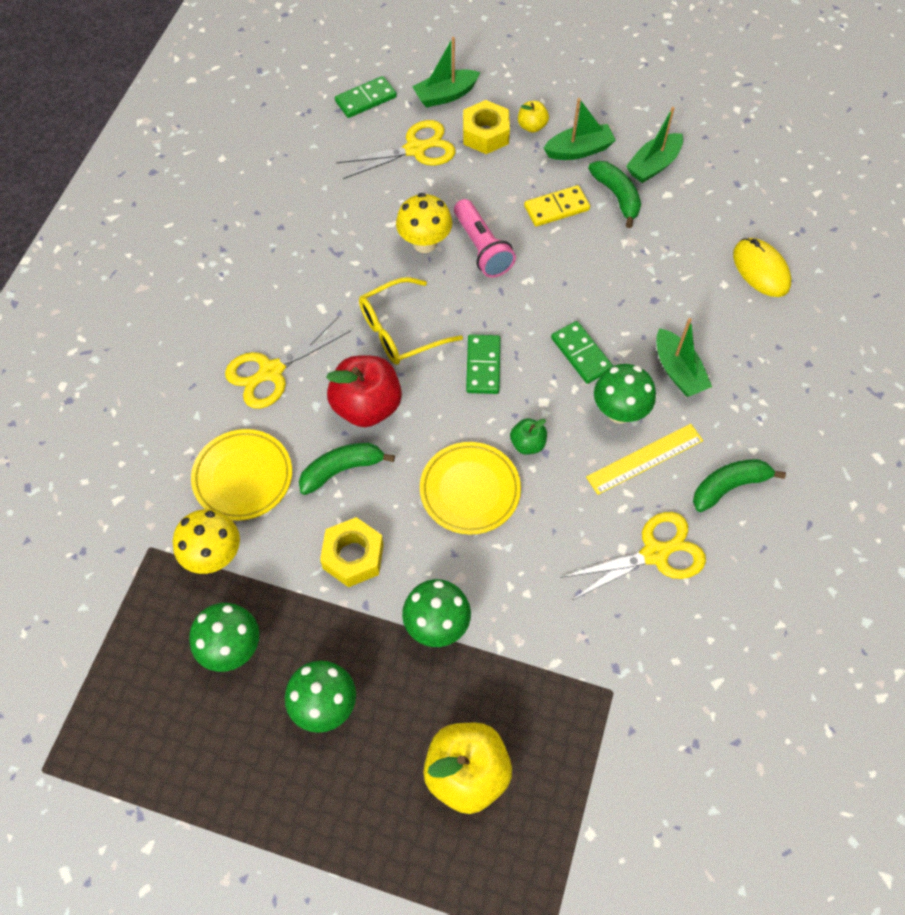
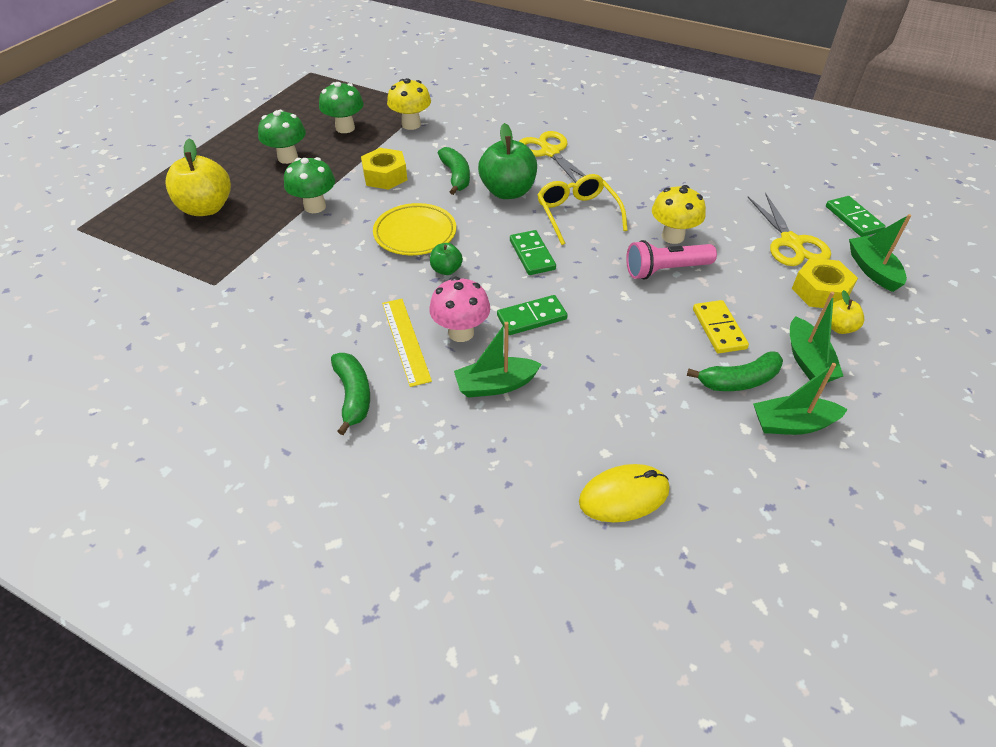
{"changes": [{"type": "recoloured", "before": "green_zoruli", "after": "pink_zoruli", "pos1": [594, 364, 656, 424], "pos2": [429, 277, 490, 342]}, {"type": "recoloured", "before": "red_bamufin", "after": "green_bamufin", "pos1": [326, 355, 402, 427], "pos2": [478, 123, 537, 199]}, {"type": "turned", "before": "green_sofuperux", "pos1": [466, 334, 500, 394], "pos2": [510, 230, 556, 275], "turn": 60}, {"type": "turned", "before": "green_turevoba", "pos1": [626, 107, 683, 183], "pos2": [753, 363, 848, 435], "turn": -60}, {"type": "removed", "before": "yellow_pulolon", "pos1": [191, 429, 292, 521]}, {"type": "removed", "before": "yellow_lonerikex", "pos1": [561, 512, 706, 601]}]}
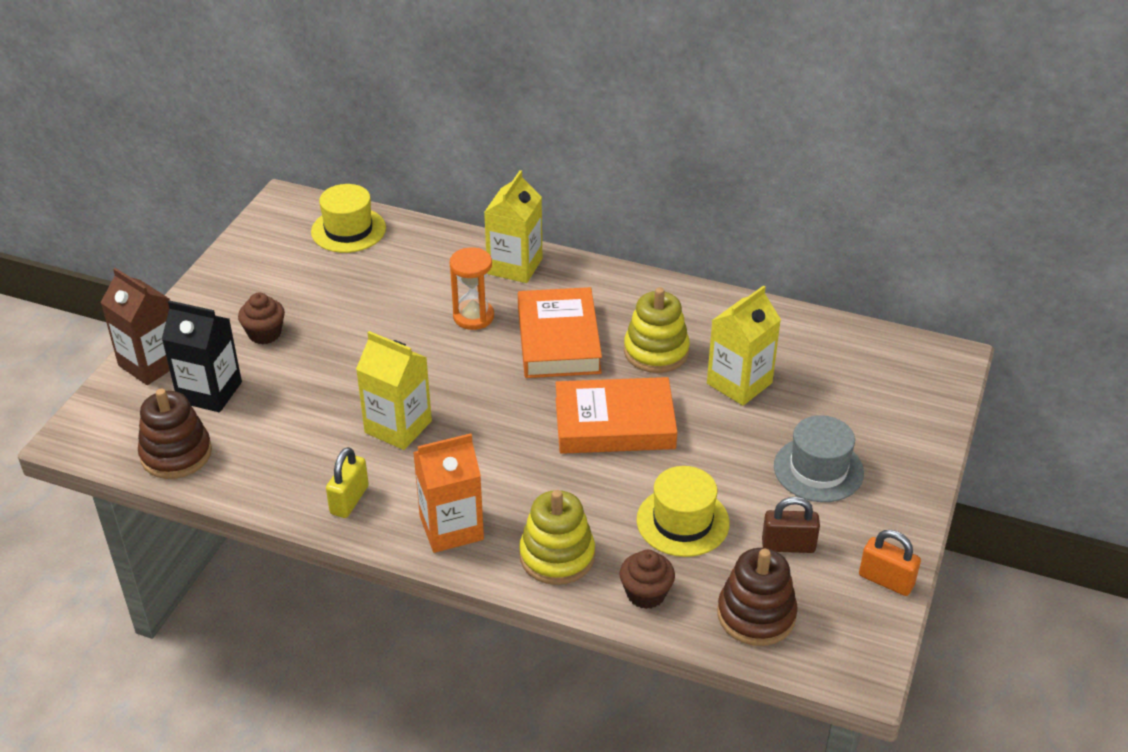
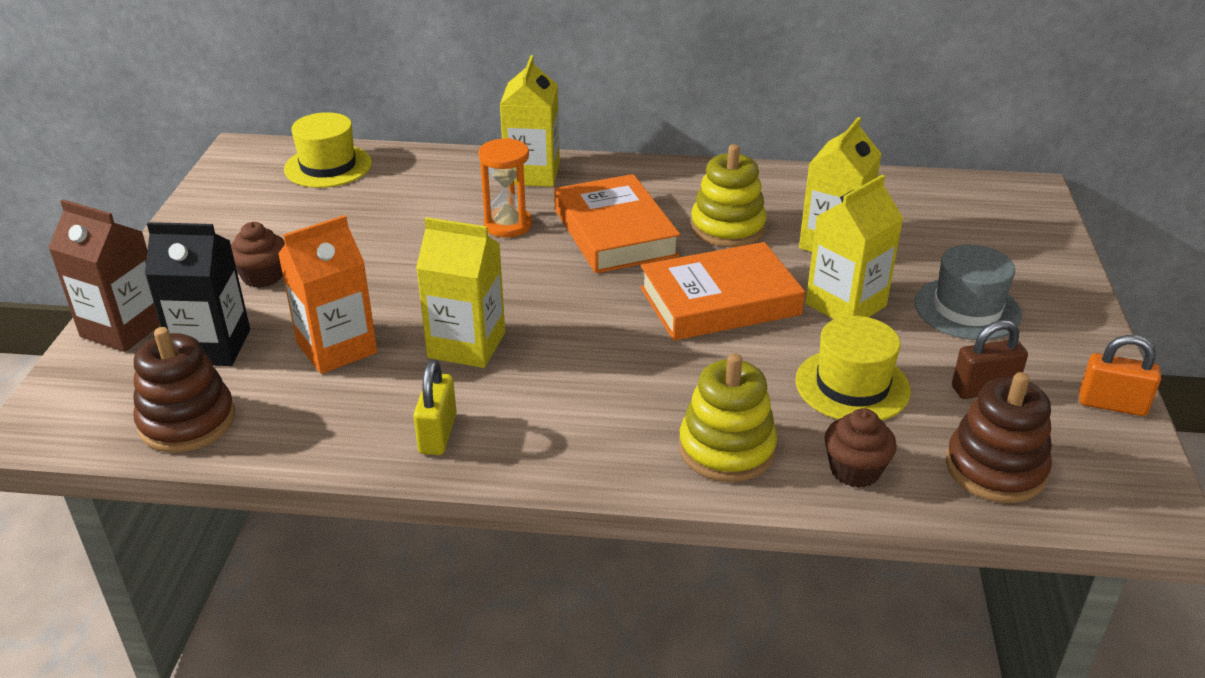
{"changes": [{"type": "moved", "before": "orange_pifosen", "pos1": [413, 433, 484, 553], "pos2": [278, 215, 378, 374]}, {"type": "added", "after": "yellow_pifosen", "pos2": [805, 174, 904, 319]}]}
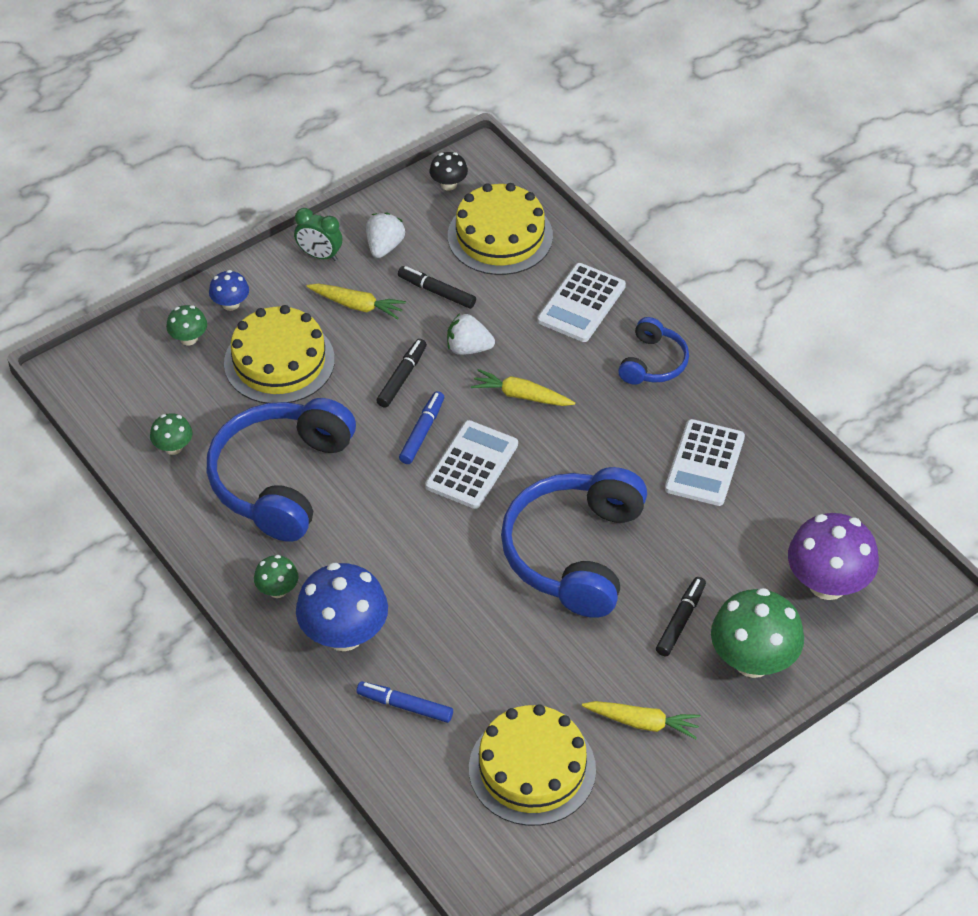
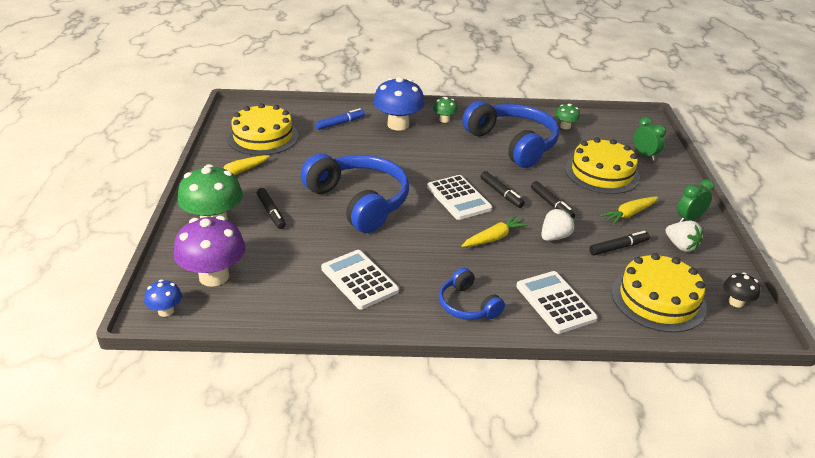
{"changes": [{"type": "moved", "before": "blue_zoruli", "pos1": [209, 270, 249, 311], "pos2": [144, 280, 182, 317]}, {"type": "recoloured", "before": "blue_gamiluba", "after": "black_gamiluba", "pos1": [399, 391, 444, 464], "pos2": [480, 171, 525, 208]}, {"type": "replaced", "before": "green_zoruli", "after": "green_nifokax", "pos1": [166, 305, 207, 345], "pos2": [634, 117, 666, 161]}]}
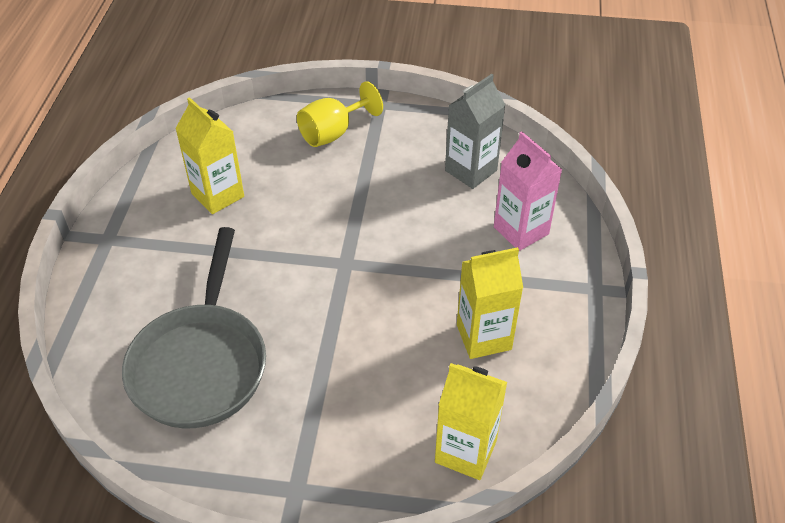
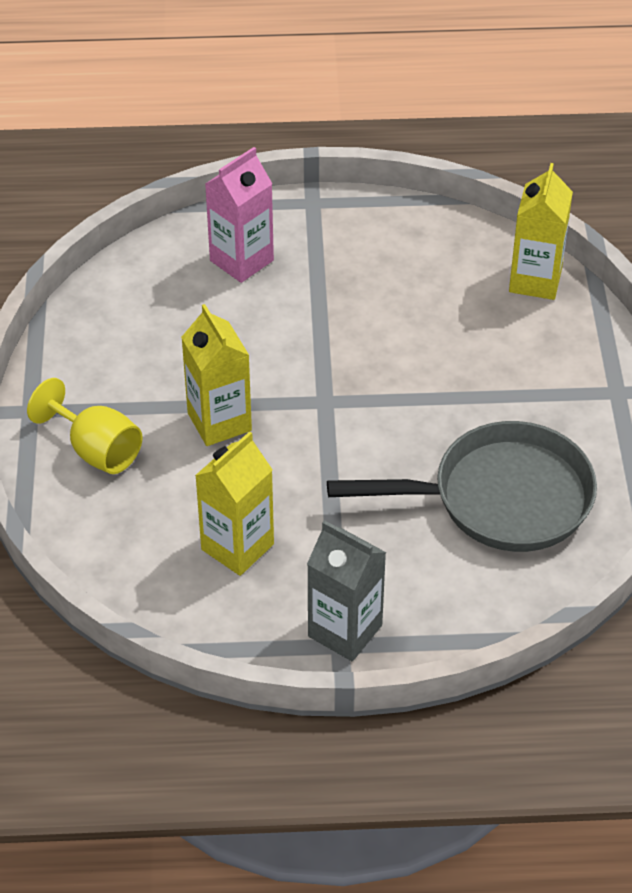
{"changes": [{"type": "moved", "before": "yellow_pifosen", "pos1": [457, 247, 523, 359], "pos2": [181, 304, 252, 446]}, {"type": "moved", "before": "grey_pifosen", "pos1": [445, 74, 506, 189], "pos2": [307, 520, 386, 661]}]}
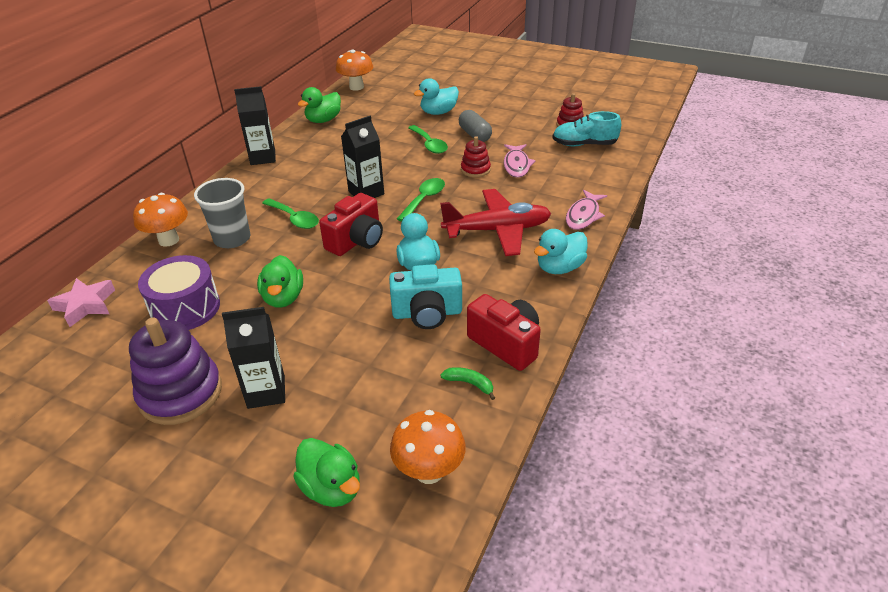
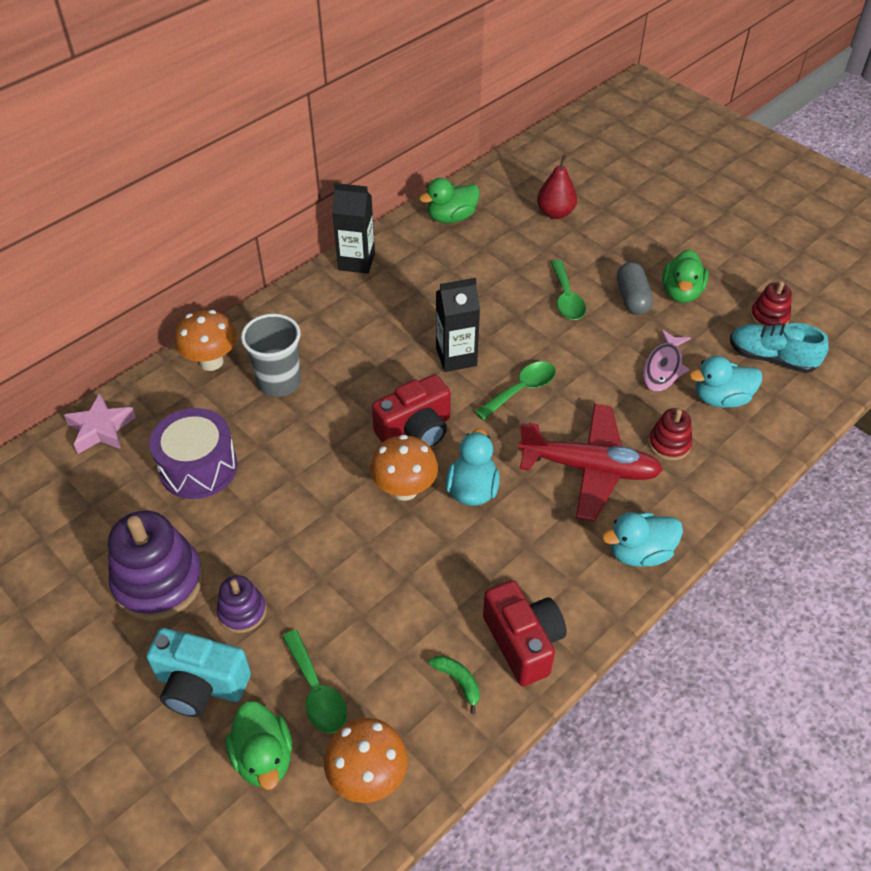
{"changes": [{"type": "moved", "before": "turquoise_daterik", "pos1": [389, 264, 462, 329], "pos2": [146, 628, 251, 717]}, {"type": "replaced", "before": "black_pifosen", "after": "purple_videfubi", "pos1": [222, 307, 285, 409], "pos2": [217, 575, 266, 633]}, {"type": "moved", "before": "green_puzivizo", "pos1": [262, 198, 319, 229], "pos2": [282, 630, 347, 734]}, {"type": "moved", "before": "orange_zoruli", "pos1": [336, 50, 373, 91], "pos2": [370, 435, 438, 501]}, {"type": "added", "after": "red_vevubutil", "pos2": [537, 155, 577, 219]}, {"type": "moved", "before": "red_videfubi", "pos1": [461, 136, 491, 177], "pos2": [648, 408, 693, 461]}, {"type": "moved", "before": "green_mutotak", "pos1": [257, 255, 303, 308], "pos2": [662, 249, 708, 303]}, {"type": "moved", "before": "turquoise_mutotak", "pos1": [414, 78, 459, 115], "pos2": [689, 356, 762, 408]}, {"type": "removed", "before": "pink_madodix", "pos1": [566, 190, 607, 230]}]}
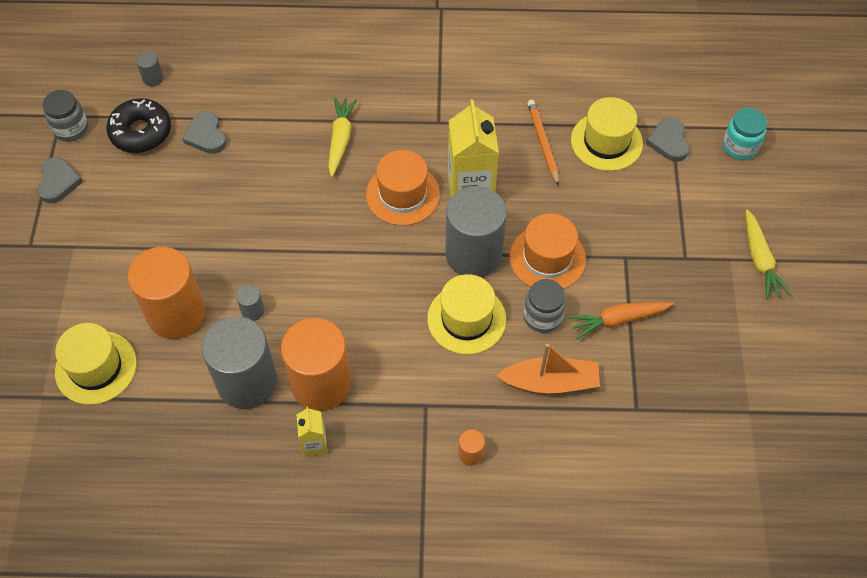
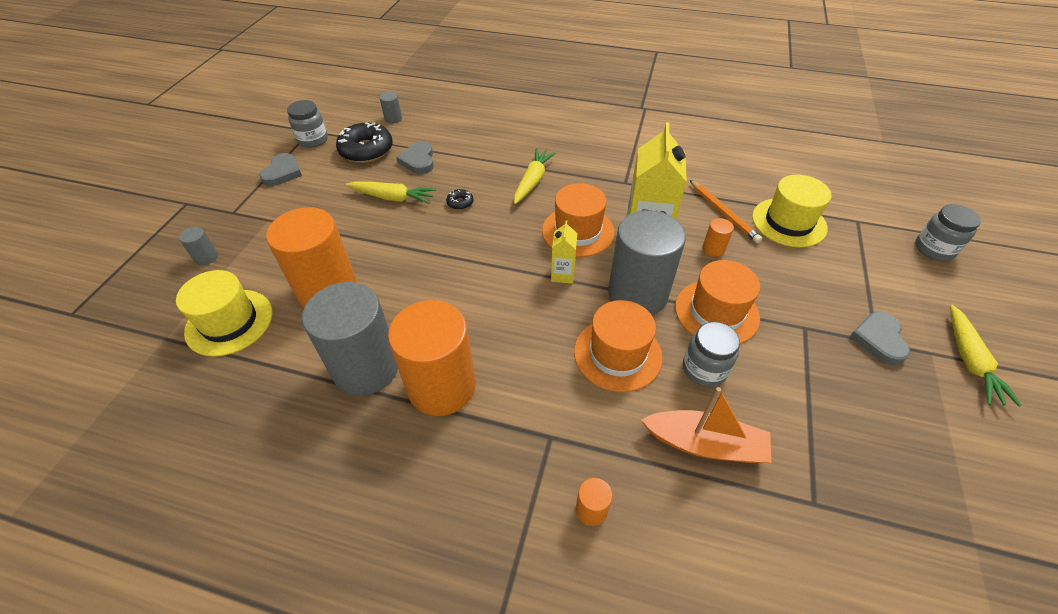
{"changes": [{"type": "moved", "before": "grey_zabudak", "pos1": [236, 285, 265, 321], "pos2": [179, 227, 218, 265]}, {"type": "added", "after": "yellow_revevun", "pos2": [346, 181, 436, 204]}, {"type": "added", "after": "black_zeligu", "pos2": [446, 189, 473, 210]}, {"type": "moved", "before": "yellow_pifosen", "pos1": [297, 407, 327, 456], "pos2": [551, 221, 577, 284]}, {"type": "recoloured", "before": "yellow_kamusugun", "after": "orange_kamusugun", "pos1": [427, 274, 506, 354], "pos2": [574, 300, 663, 392]}, {"type": "turned", "before": "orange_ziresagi", "pos1": [527, 100, 559, 186], "pos2": [690, 180, 762, 243], "turn": 150}, {"type": "added", "after": "orange_zabudak", "pos2": [702, 218, 734, 257]}, {"type": "moved", "before": "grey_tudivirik", "pos1": [646, 117, 690, 162], "pos2": [850, 311, 910, 365]}, {"type": "recoloured", "before": "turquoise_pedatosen", "after": "grey_pedatosen", "pos1": [723, 108, 767, 160], "pos2": [915, 204, 981, 261]}, {"type": "removed", "before": "orange_revevun", "pos1": [569, 302, 674, 339]}]}
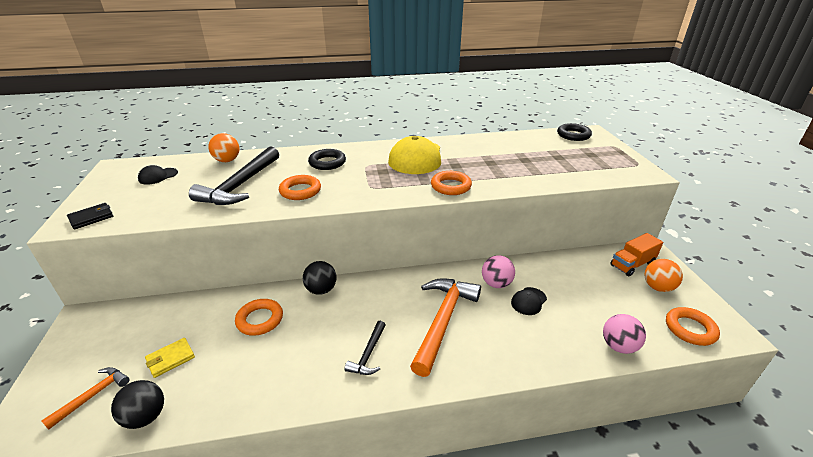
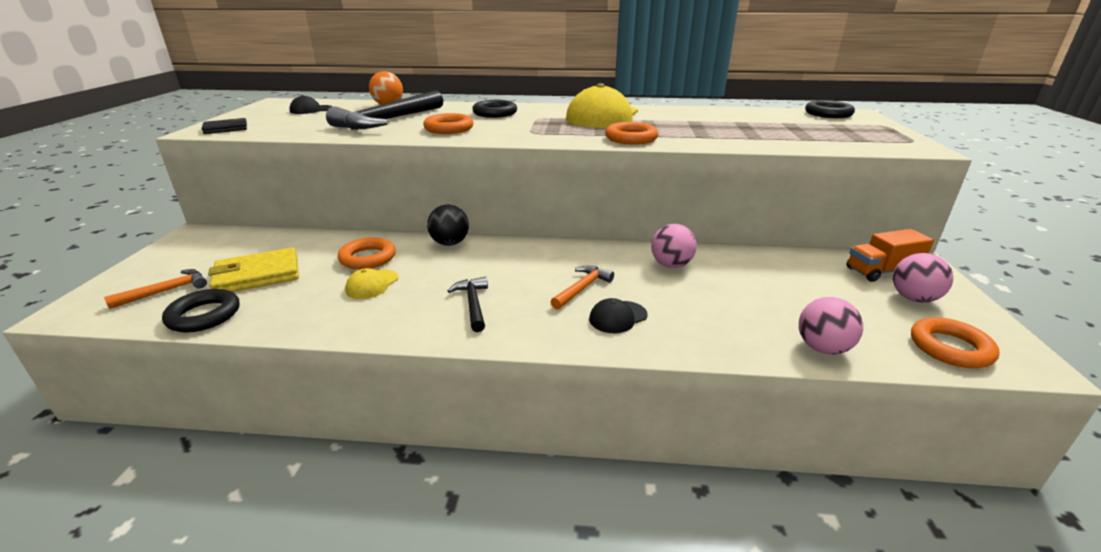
{"changes": [{"type": "replaced", "before": "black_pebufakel", "after": "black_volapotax", "pos1": [111, 380, 164, 429], "pos2": [162, 289, 239, 333]}, {"type": "resized", "before": "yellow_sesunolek", "pos1": [145, 338, 195, 378], "pos2": [208, 247, 299, 292], "scale": 1.66}, {"type": "added", "after": "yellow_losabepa", "pos2": [345, 268, 398, 299]}, {"type": "turned", "before": "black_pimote", "pos1": [345, 321, 386, 375], "pos2": [447, 277, 488, 332], "turn": 135}, {"type": "resized", "before": "orange_pimote", "pos1": [410, 278, 481, 377], "pos2": [551, 266, 614, 310], "scale": 0.5}, {"type": "moved", "before": "black_losabepa", "pos1": [511, 287, 547, 315], "pos2": [589, 298, 648, 333]}, {"type": "recoloured", "before": "orange_pebufakel", "after": "pink_pebufakel", "pos1": [644, 259, 683, 292], "pos2": [893, 253, 953, 303]}]}
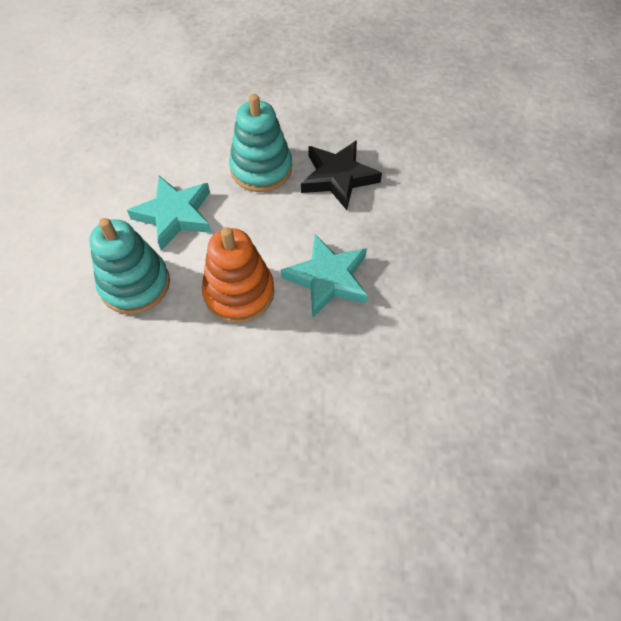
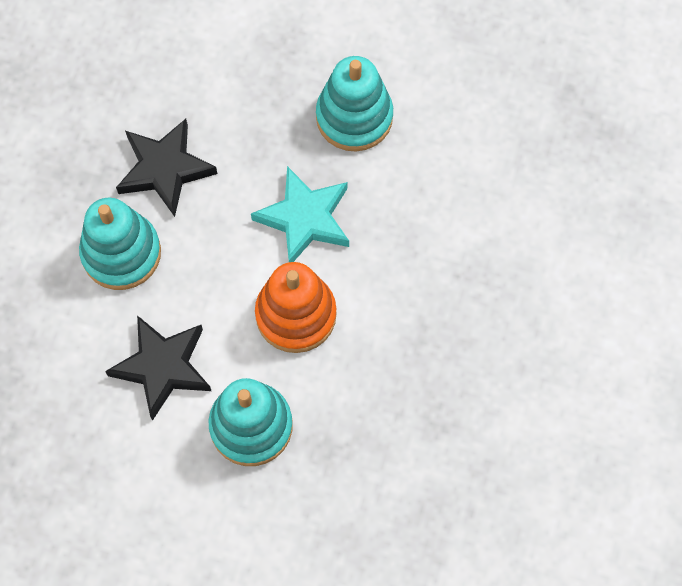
{"changes": [{"type": "recoloured", "before": "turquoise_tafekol", "after": "black_tafekol", "pos1": [127, 176, 212, 250], "pos2": [105, 315, 211, 421]}, {"type": "added", "after": "turquoise_videfubi", "pos2": [316, 56, 393, 152]}]}
